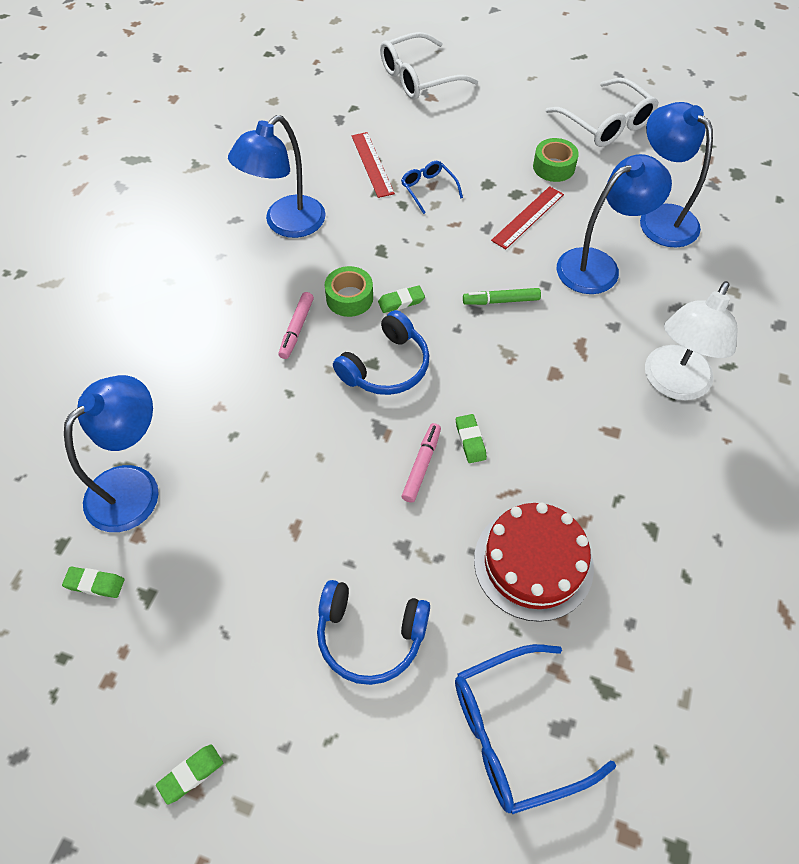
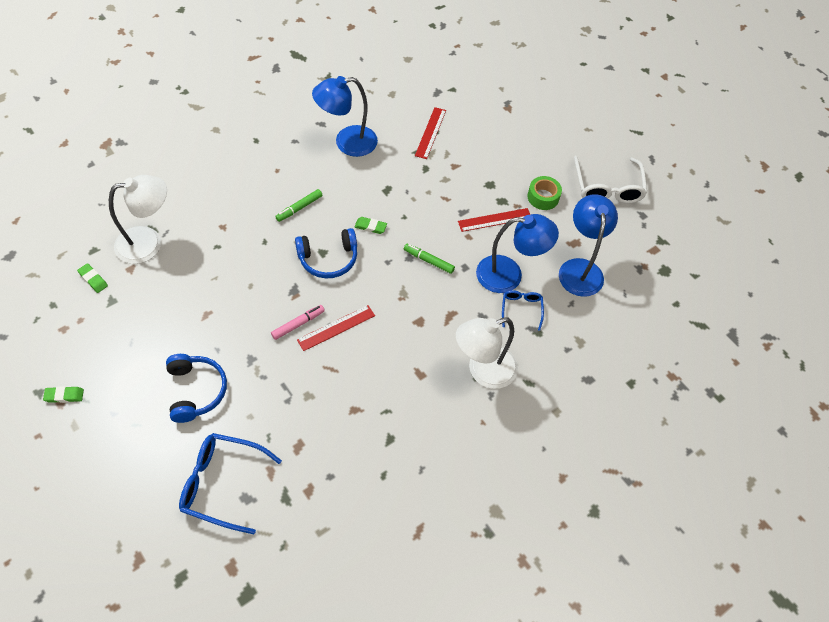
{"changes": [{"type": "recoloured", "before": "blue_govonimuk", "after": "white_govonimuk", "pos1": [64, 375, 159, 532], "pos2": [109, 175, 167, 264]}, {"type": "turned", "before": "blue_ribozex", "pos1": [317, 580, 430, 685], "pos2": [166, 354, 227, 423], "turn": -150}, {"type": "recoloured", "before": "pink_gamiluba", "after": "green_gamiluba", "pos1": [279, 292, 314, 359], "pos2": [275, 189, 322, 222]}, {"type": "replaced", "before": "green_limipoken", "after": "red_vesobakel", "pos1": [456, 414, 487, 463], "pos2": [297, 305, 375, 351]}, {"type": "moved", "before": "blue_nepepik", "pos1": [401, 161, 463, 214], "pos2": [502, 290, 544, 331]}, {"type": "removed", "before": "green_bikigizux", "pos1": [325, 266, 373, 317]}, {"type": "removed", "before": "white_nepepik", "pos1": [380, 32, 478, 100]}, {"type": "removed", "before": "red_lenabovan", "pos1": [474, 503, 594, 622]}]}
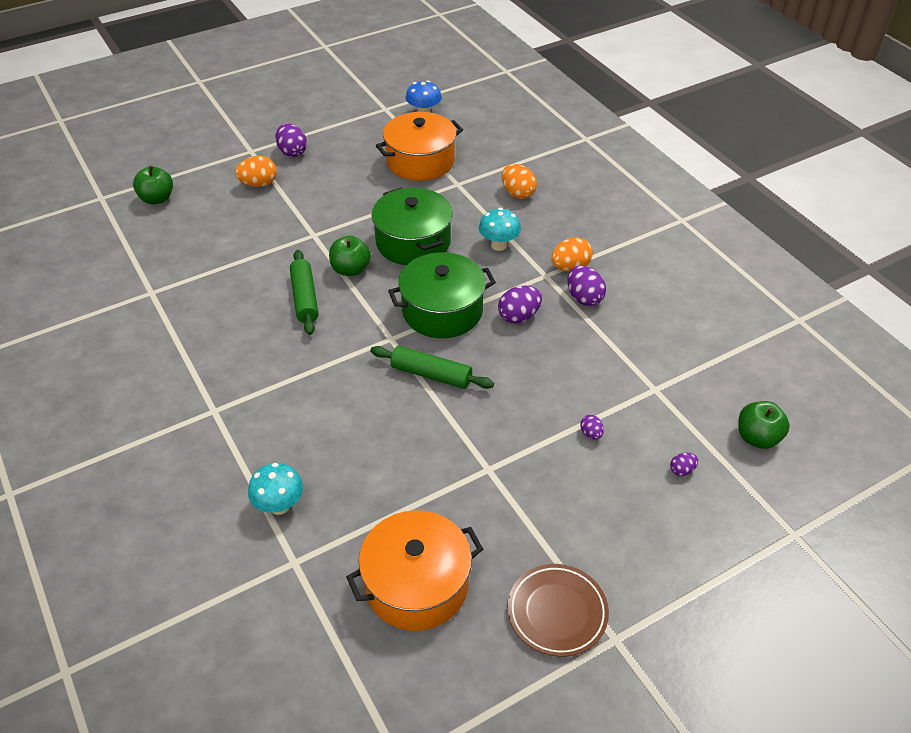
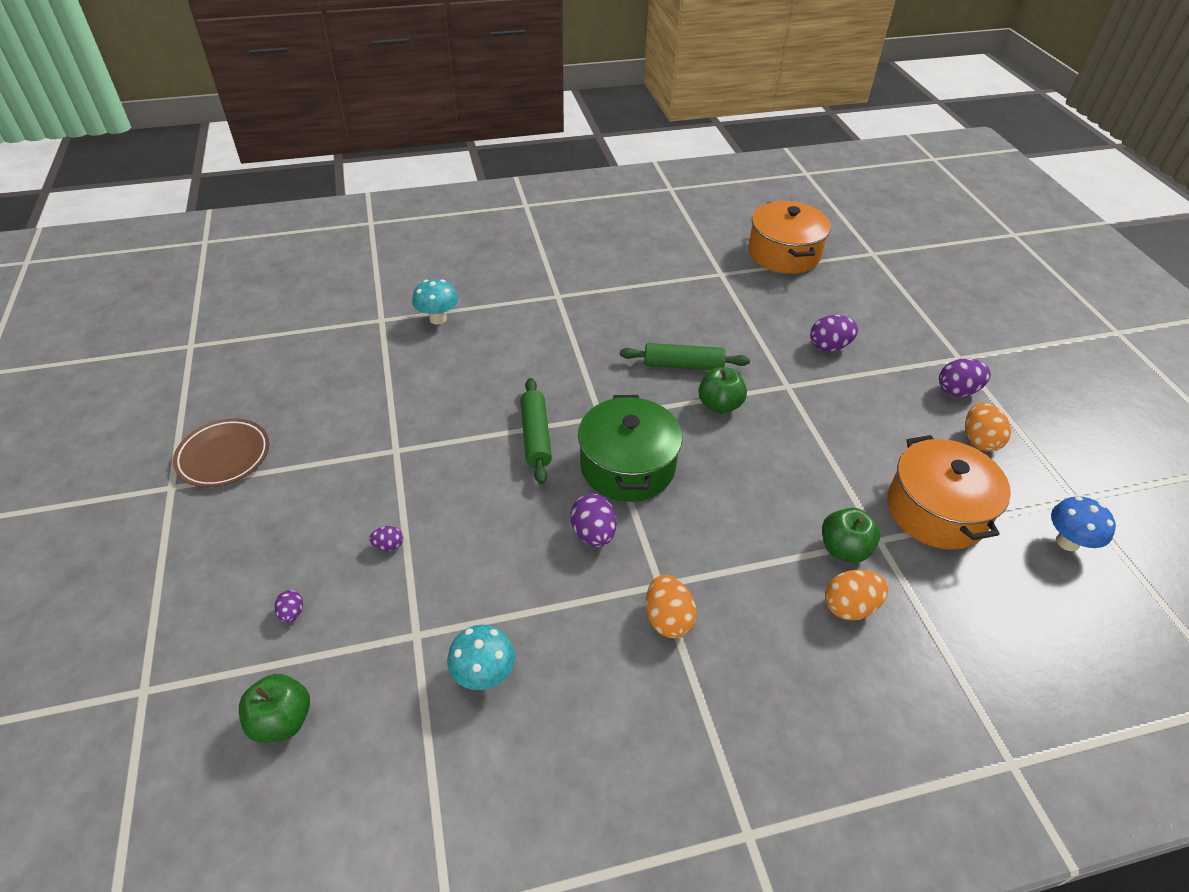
{"changes": [{"type": "moved", "before": "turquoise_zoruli", "pos1": [479, 208, 521, 251], "pos2": [447, 625, 515, 690]}, {"type": "turned", "before": "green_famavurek", "pos1": [370, 346, 494, 389], "pos2": [520, 378, 552, 484], "turn": -45}, {"type": "moved", "before": "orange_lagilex", "pos1": [346, 510, 483, 631], "pos2": [748, 201, 831, 274]}, {"type": "moved", "before": "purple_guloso", "pos1": [567, 266, 606, 306], "pos2": [810, 315, 858, 351]}, {"type": "moved", "before": "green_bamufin", "pos1": [133, 166, 173, 205], "pos2": [822, 508, 880, 563]}, {"type": "moved", "before": "orange_guloso", "pos1": [235, 156, 277, 187], "pos2": [965, 403, 1011, 452]}, {"type": "removed", "before": "green_lagilex", "pos1": [371, 188, 453, 265]}]}
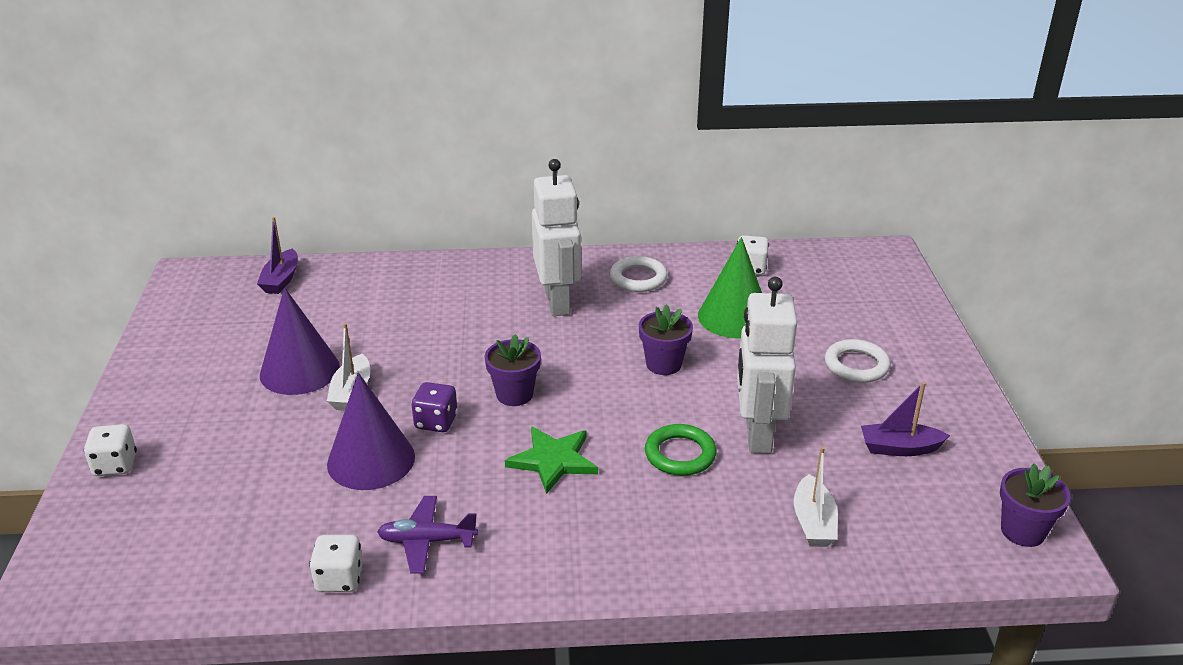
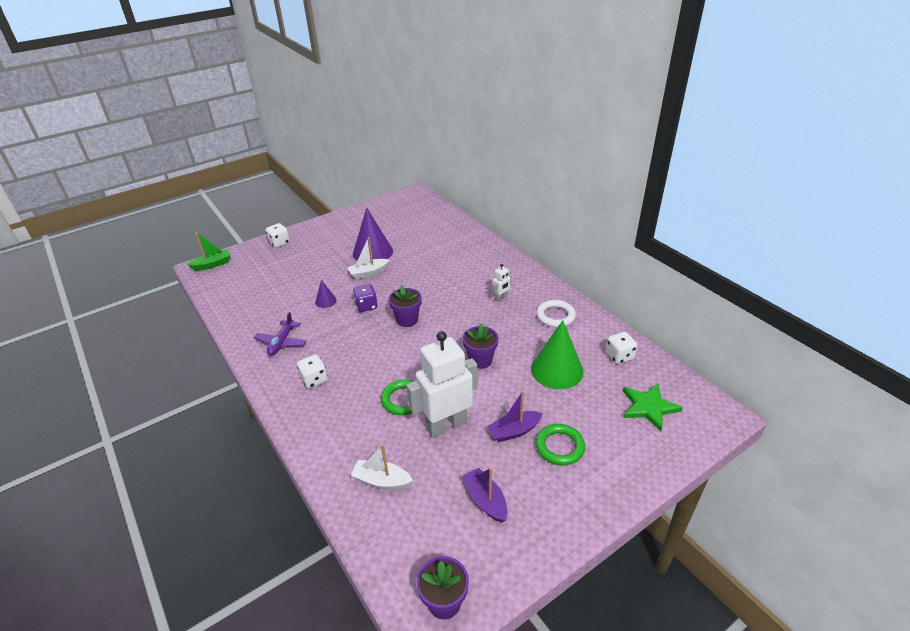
{"changes": [{"type": "added", "after": "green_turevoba", "pos2": [187, 232, 231, 271]}, {"type": "turned", "before": "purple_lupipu", "pos1": [377, 496, 478, 574], "pos2": [254, 312, 307, 356], "turn": -135}, {"type": "moved", "before": "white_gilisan", "pos1": [309, 535, 363, 592], "pos2": [297, 354, 328, 389]}, {"type": "resized", "before": "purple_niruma", "pos1": [327, 373, 415, 490], "pos2": [315, 280, 337, 308], "scale": 0.47}, {"type": "turned", "before": "white_turevoba", "pos1": [794, 446, 838, 547], "pos2": [351, 444, 413, 490], "turn": 45}, {"type": "moved", "before": "purple_turevoba", "pos1": [257, 217, 298, 294], "pos2": [488, 390, 543, 442]}, {"type": "resized", "before": "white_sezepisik", "pos1": [532, 159, 581, 316], "pos2": [492, 264, 512, 302], "scale": 0.42}, {"type": "recoloured", "before": "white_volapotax", "after": "green_volapotax", "pos1": [825, 339, 891, 383], "pos2": [535, 424, 585, 466]}, {"type": "moved", "before": "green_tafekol", "pos1": [505, 427, 598, 494], "pos2": [623, 384, 683, 431]}]}
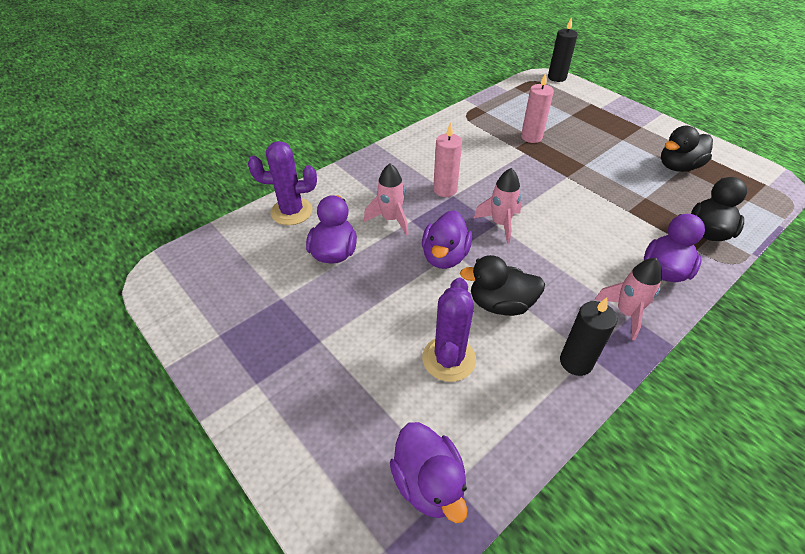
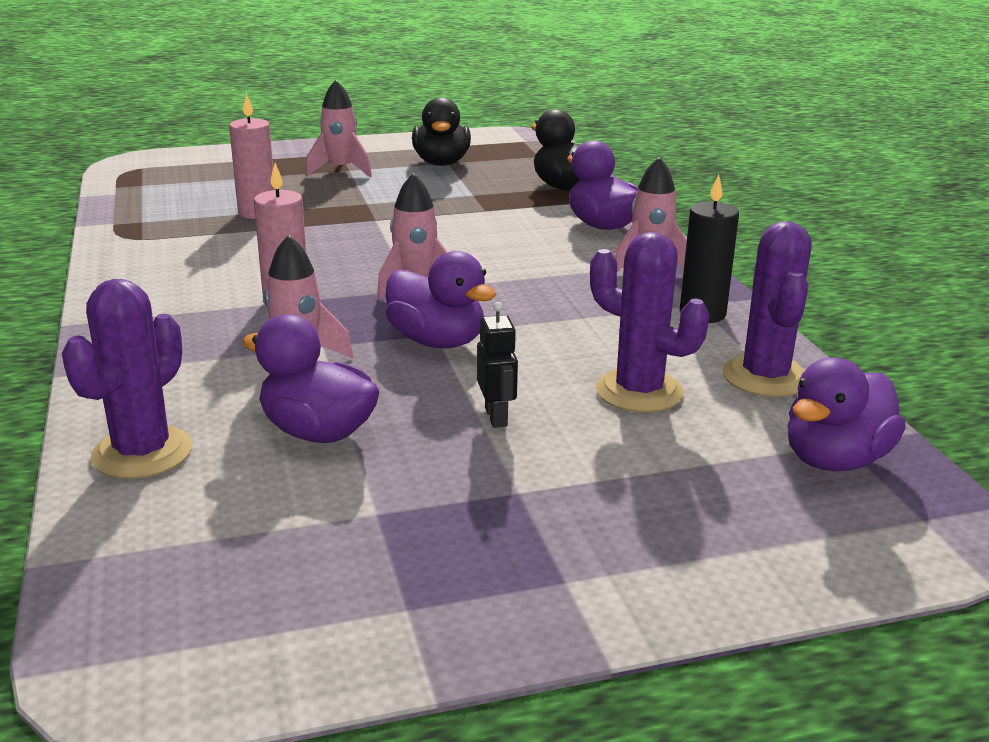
{"changes": [{"type": "added", "after": "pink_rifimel", "pos2": [306, 80, 372, 177]}, {"type": "added", "after": "black_sezepisik", "pos2": [477, 302, 518, 428]}, {"type": "added", "after": "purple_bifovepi", "pos2": [723, 221, 812, 397]}, {"type": "turned", "before": "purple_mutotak", "pos1": [390, 422, 467, 523], "pos2": [787, 357, 906, 471], "turn": 135}, {"type": "removed", "before": "black_mutotak", "pos1": [460, 255, 545, 316]}, {"type": "removed", "before": "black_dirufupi", "pos1": [548, 17, 578, 82]}]}
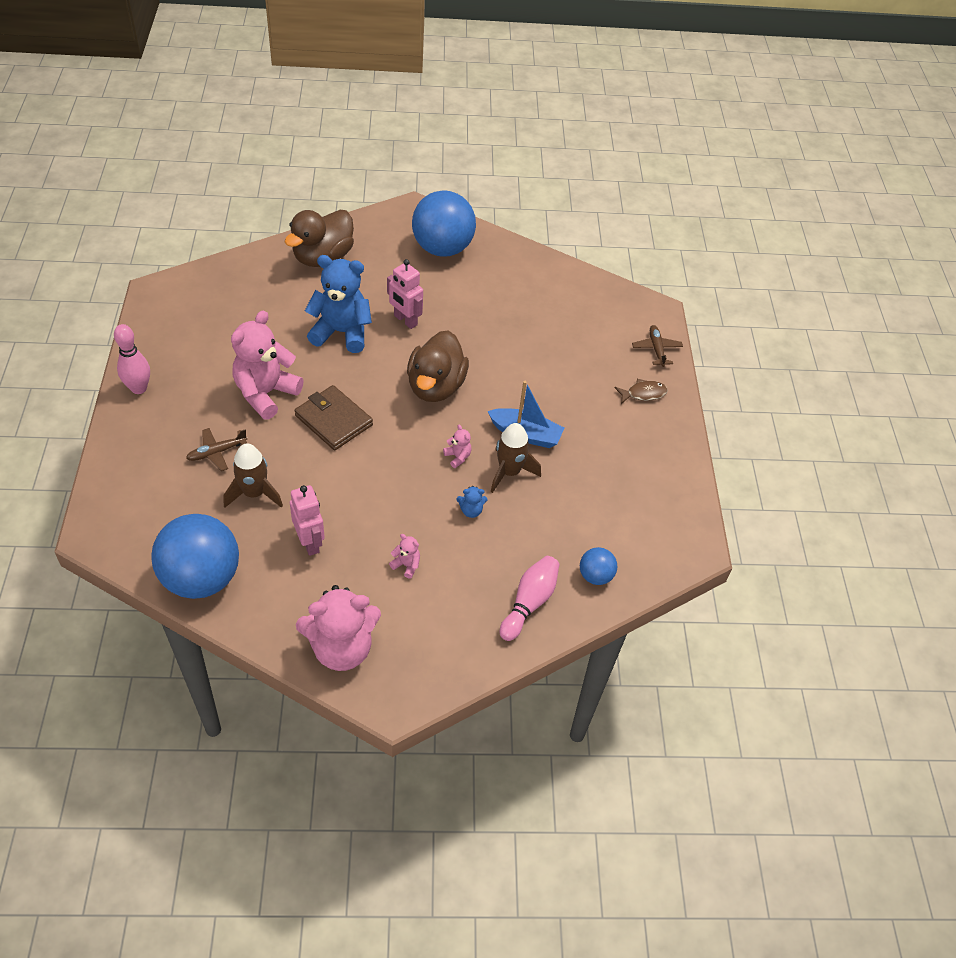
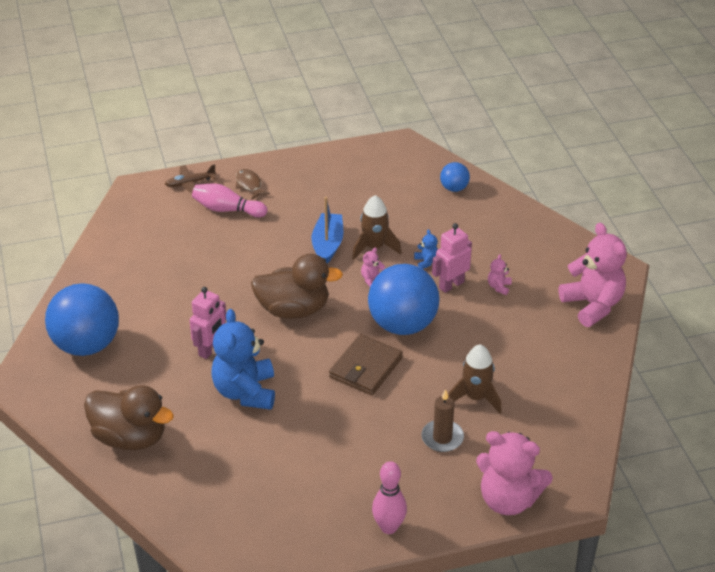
{"changes": [{"type": "moved", "before": "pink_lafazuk", "pos1": [500, 556, 560, 641], "pos2": [192, 183, 267, 217]}, {"type": "moved", "before": "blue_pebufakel", "pos1": [151, 514, 239, 599], "pos2": [368, 264, 439, 335]}, {"type": "replaced", "before": "brown_lupipu", "after": "brown_dirufupi", "pos1": [186, 428, 247, 471], "pos2": [421, 389, 464, 452]}, {"type": "moved", "before": "pink_sezepisik", "pos1": [290, 485, 325, 556], "pos2": [432, 223, 472, 293]}, {"type": "moved", "before": "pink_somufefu", "pos1": [231, 310, 304, 420], "pos2": [476, 431, 553, 515]}]}
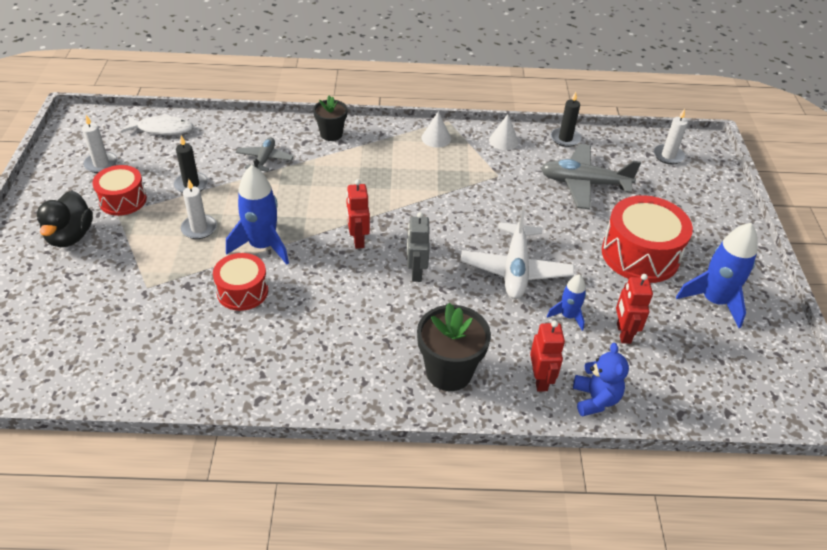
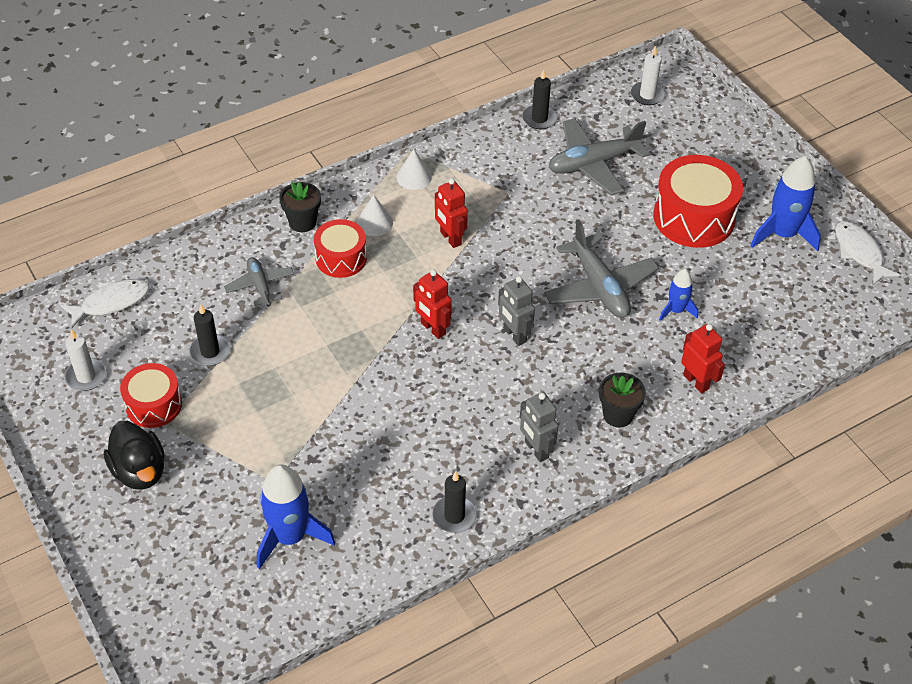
{"changes": [{"type": "moved", "before": "blue_rifimel", "pos1": [226, 165, 289, 265], "pos2": [257, 464, 335, 569]}, {"type": "moved", "before": "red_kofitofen", "pos1": [213, 253, 268, 311], "pos2": [314, 219, 367, 278]}, {"type": "moved", "before": "white_niruma", "pos1": [489, 114, 519, 150], "pos2": [357, 195, 393, 236]}, {"type": "added", "after": "black_dirufupi", "pos2": [432, 472, 477, 533]}, {"type": "moved", "before": "red_sezepisik", "pos1": [616, 274, 653, 344], "pos2": [435, 178, 468, 248]}, {"type": "added", "after": "grey_sezepisik", "pos2": [520, 392, 558, 462]}, {"type": "recoloured", "before": "white_lupipu", "after": "grey_lupipu", "pos1": [460, 205, 574, 299], "pos2": [544, 219, 659, 318]}, {"type": "resized", "before": "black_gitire", "pos1": [417, 303, 491, 391], "pos2": [599, 373, 646, 427], "scale": 0.64}, {"type": "added", "after": "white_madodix", "pos2": [835, 221, 900, 285]}, {"type": "removed", "before": "white_dirufupi", "pos1": [180, 179, 217, 239]}, {"type": "removed", "before": "blue_somufefu", "pos1": [573, 343, 629, 416]}]}
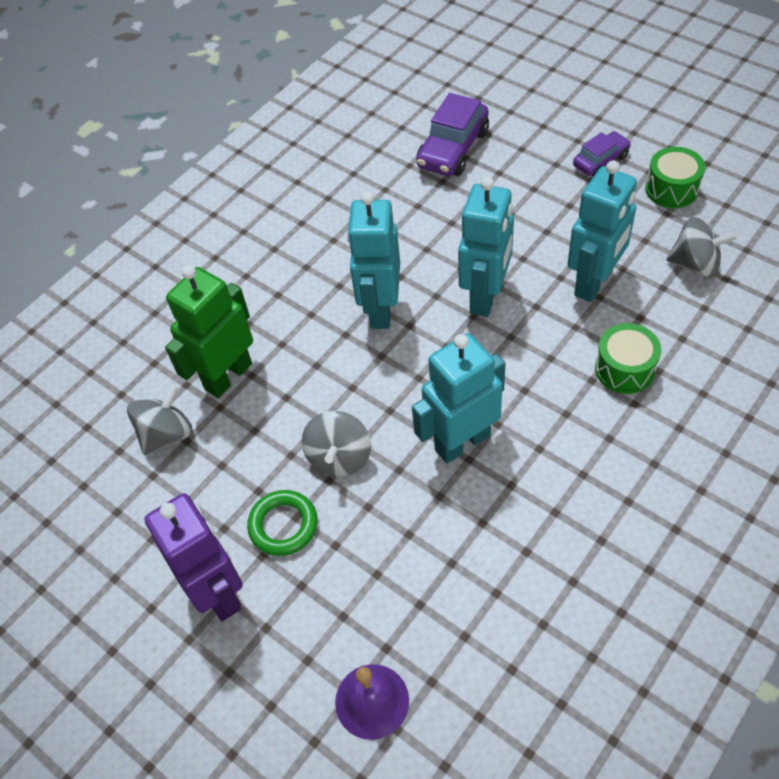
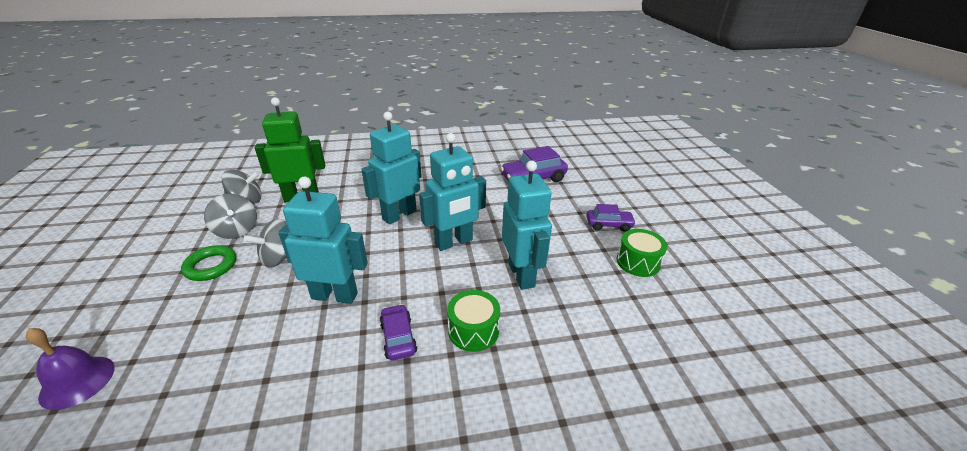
{"changes": [{"type": "moved", "before": "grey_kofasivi", "pos1": [666, 217, 738, 278], "pos2": [204, 194, 257, 239]}, {"type": "added", "after": "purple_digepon", "pos2": [379, 304, 417, 361]}, {"type": "turned", "before": "turquoise_sezepisik", "pos1": [568, 160, 637, 302], "pos2": [502, 160, 552, 290], "turn": -90}, {"type": "removed", "before": "purple_sezepisik", "pos1": [144, 493, 243, 621]}]}
